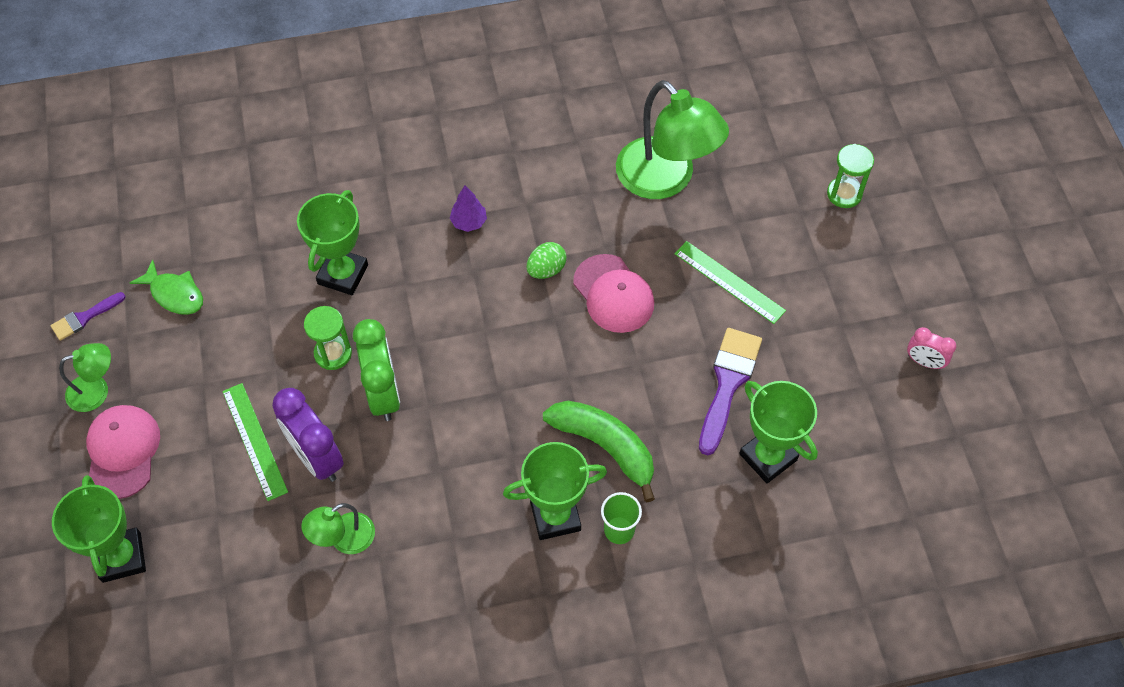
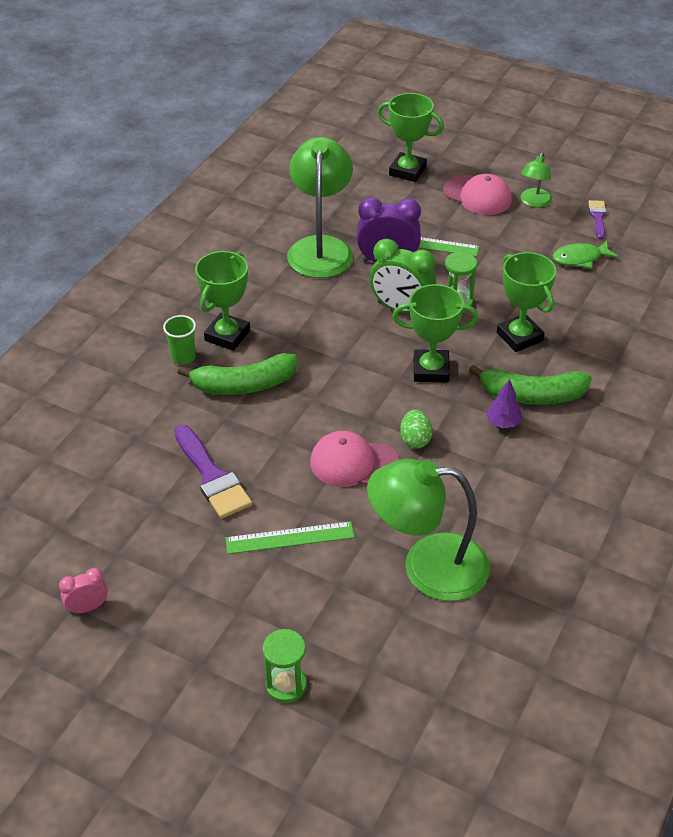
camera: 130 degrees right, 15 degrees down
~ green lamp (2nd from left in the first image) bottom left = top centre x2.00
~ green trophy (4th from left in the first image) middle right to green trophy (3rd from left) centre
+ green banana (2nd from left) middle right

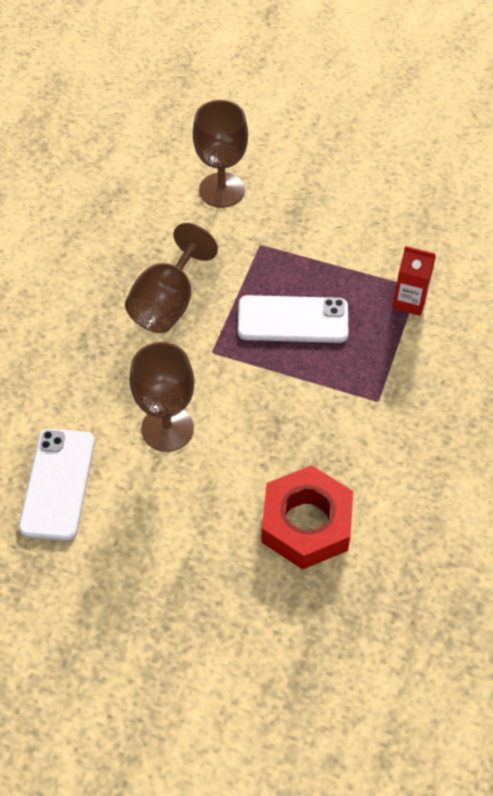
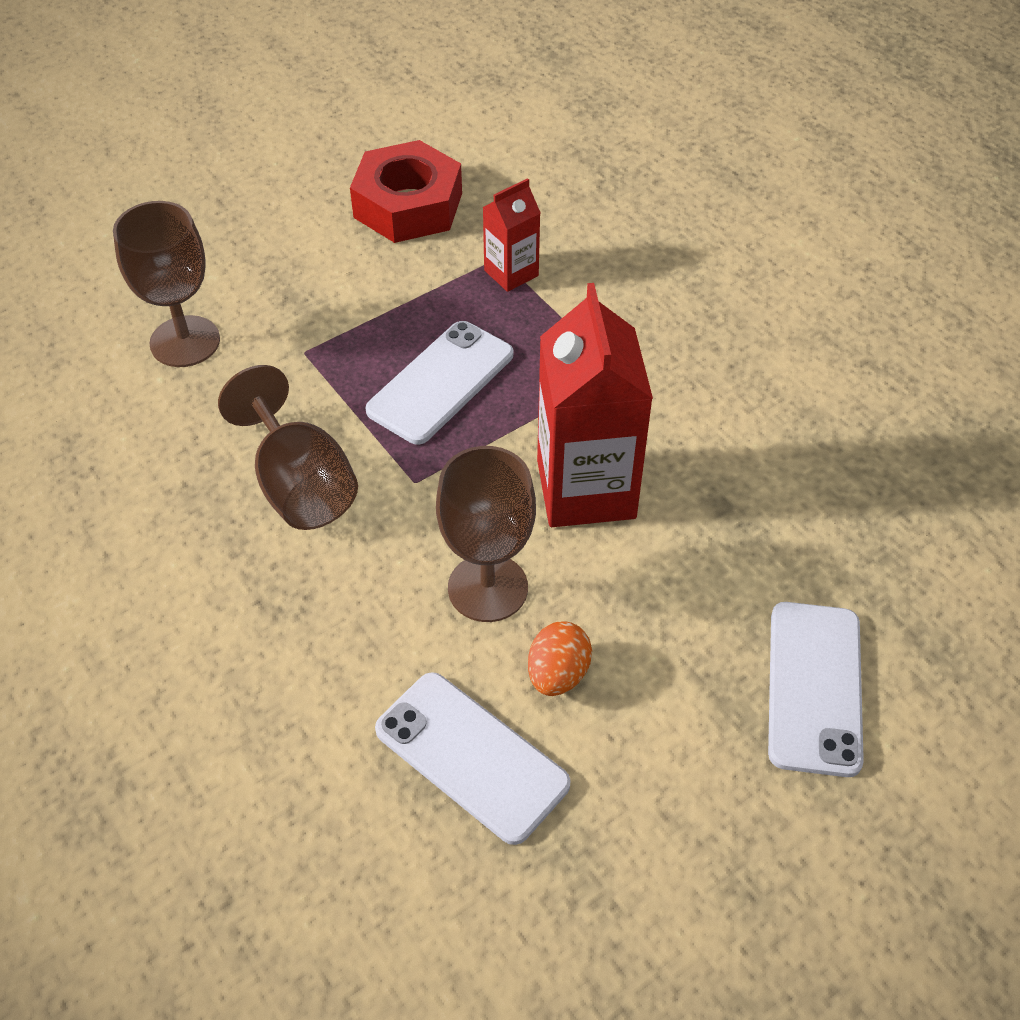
camera: 55 degrees left, 5 degrees down
~ red nut centre to top centre
+ orange egg centre
+ red carton (2nd from left) centre
+ white phone (3rd from left) bottom right

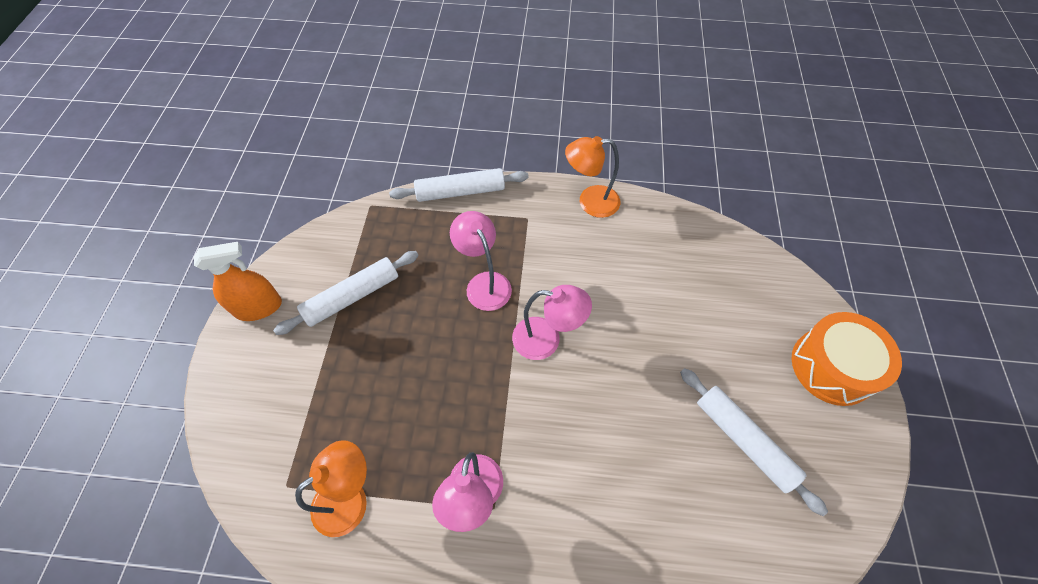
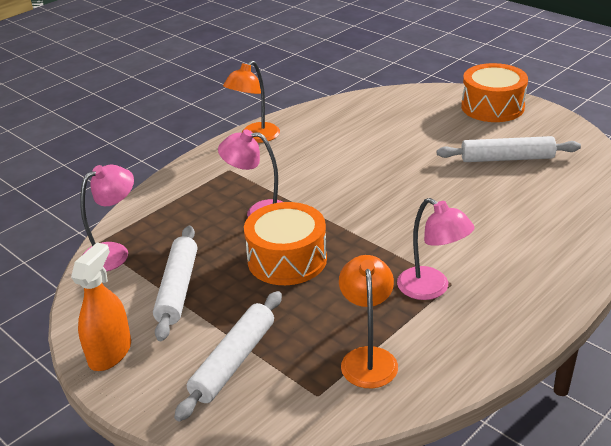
camera: 50 degrees left, 25 degrees down
~ white rolling pin (2nd from left) top centre to bottom centre
~ pink lamp (3rd from left in the first image) centre to pink lamp (1st from left) middle left
+ orange drum (1st from left) centre

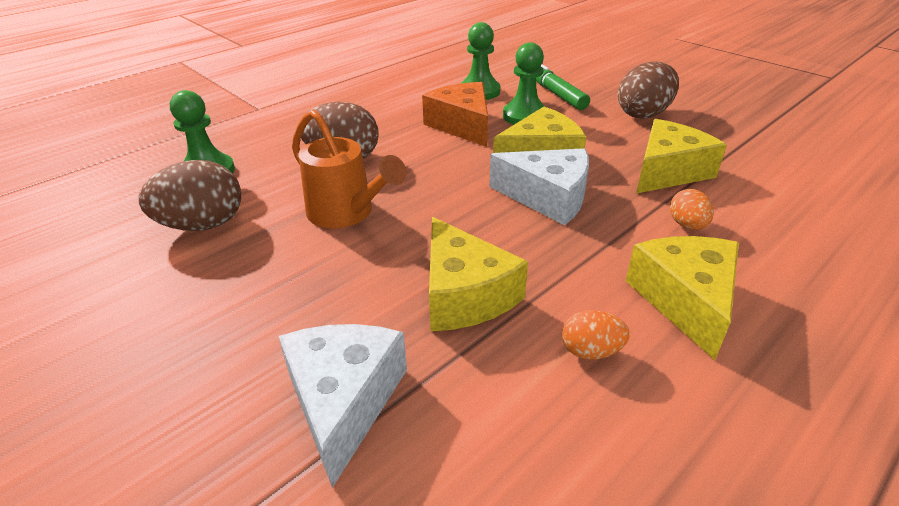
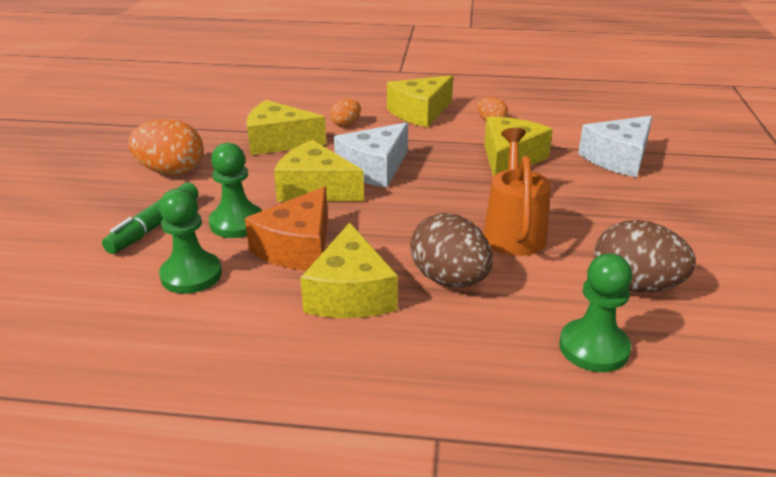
camera: 130 degrees left, 5 degrees down
~ white cheese (2nd from left in the first image) centre = top centre 120 degrees counterclockwise
~ brown egg (3rd from left) top right to orange egg (1st from left) top left
+ yellow cheese (3rd from left) centre

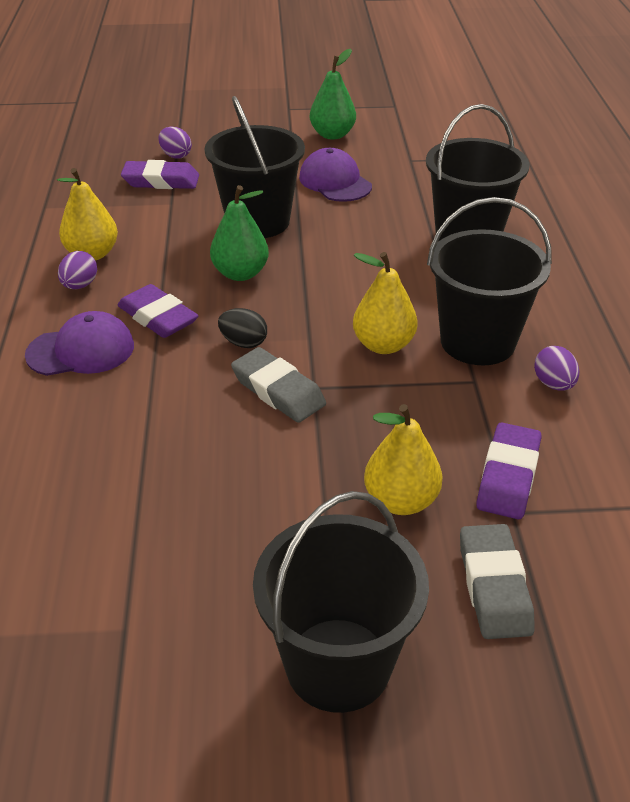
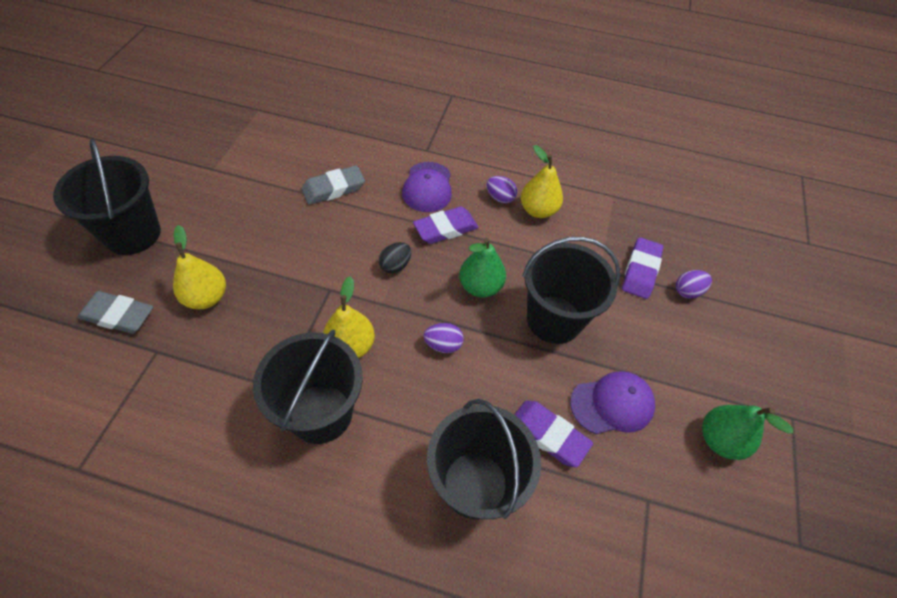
camera: 105 degrees right, 15 degrees up
~ grey eraser (1st from left in the first image) centre to grey eraser (2nd from left) top centre
~ purple eraser (3rd from left in the first image) middle right to purple eraser (2nd from left) bottom centre
~ purple egg (3rd from left in the first image) middle right to purple egg (1st from left) centre

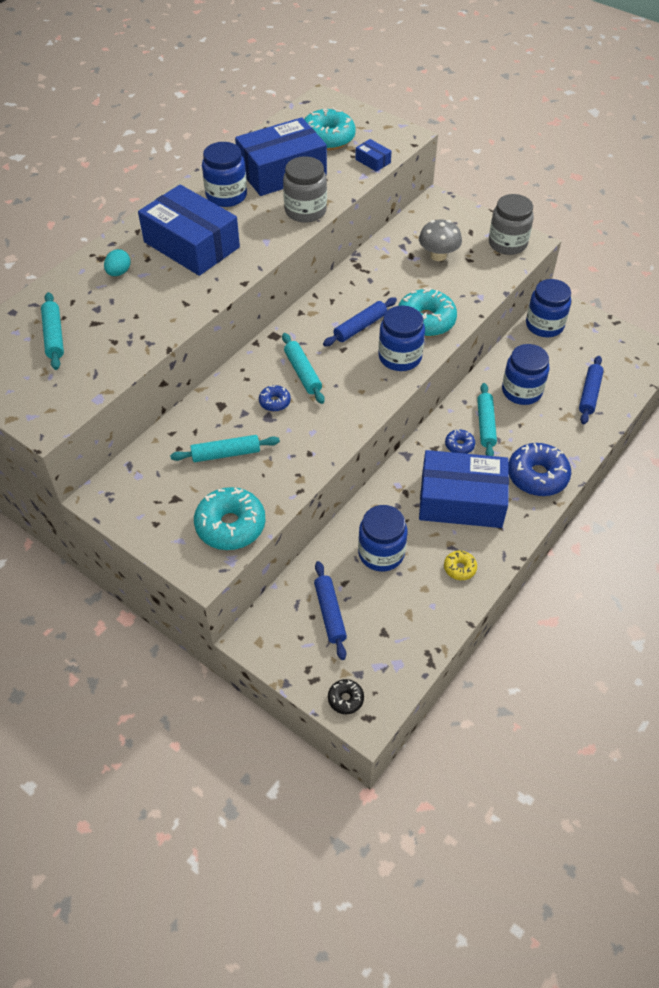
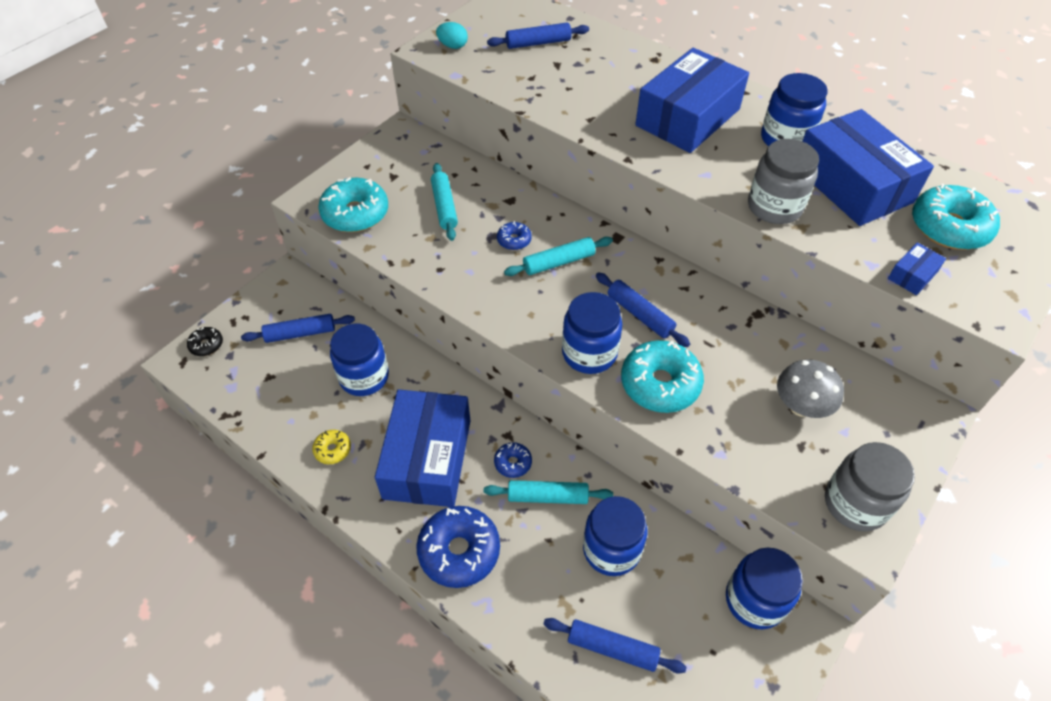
camera: 90 degrees right, 0 degrees up
~ turquoise rolling pin (1st from left) middle left to blue rolling pin (2nd from left) top centre
~ turquoise egg top left to top centre

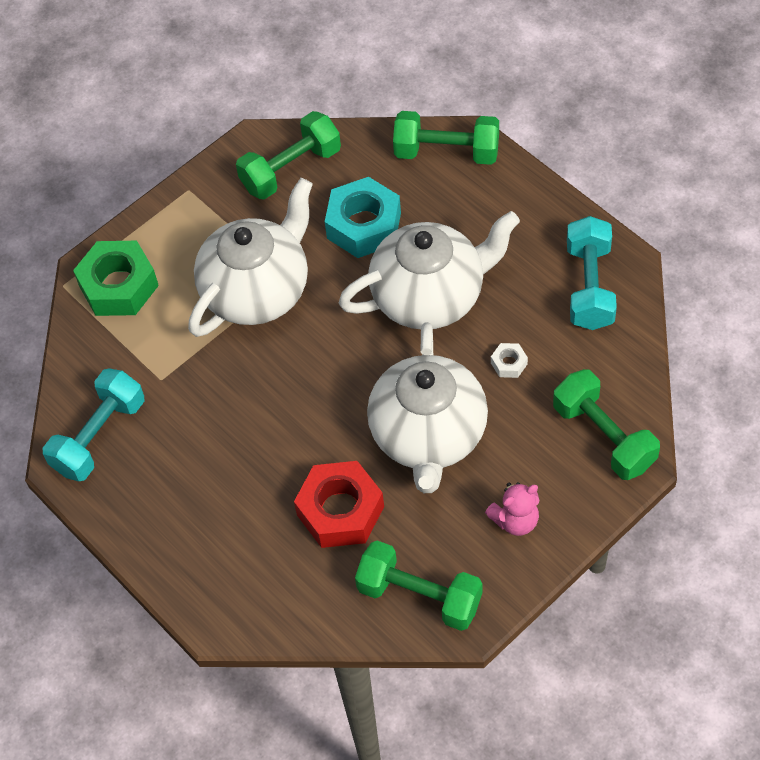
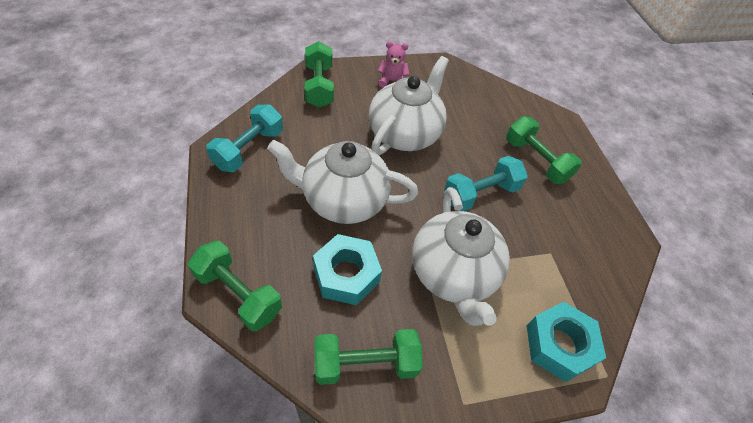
camera: 160 degrees left, 5 degrees down
~ turquoise dumbbell (1st from left in the first image) middle left to turquoise dumbbell (2nd from left) centre
~ green nut middle left to turquoise nut (2nd from left) bottom right
~ white teapot (1st from left in the first image) middle left = centre 75 degrees counterclockwise
- red nut centre
~ green dumbbell (2nd from left in the first image) bottom centre to green dumbbell (4th from left) middle right
- white nut middle right

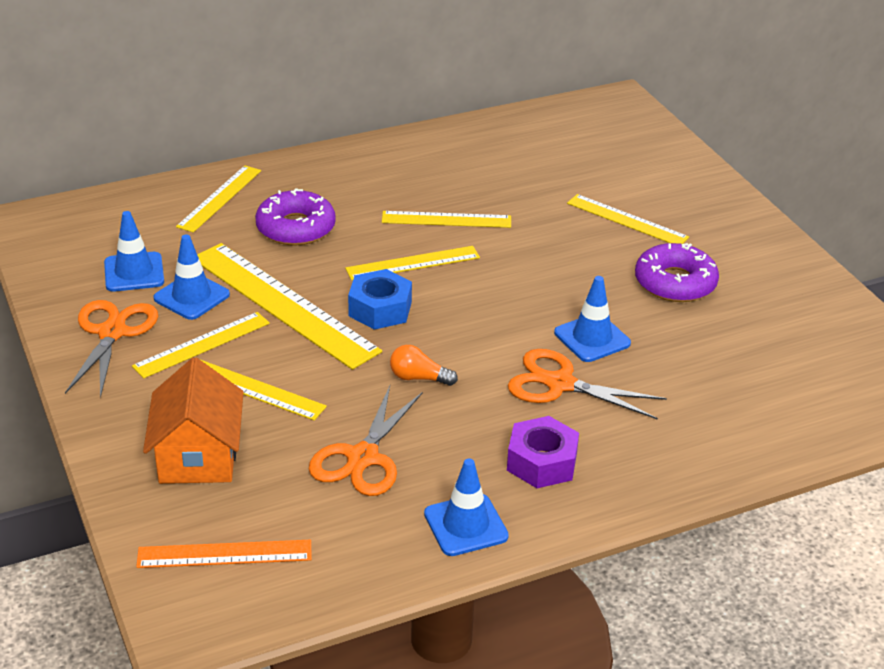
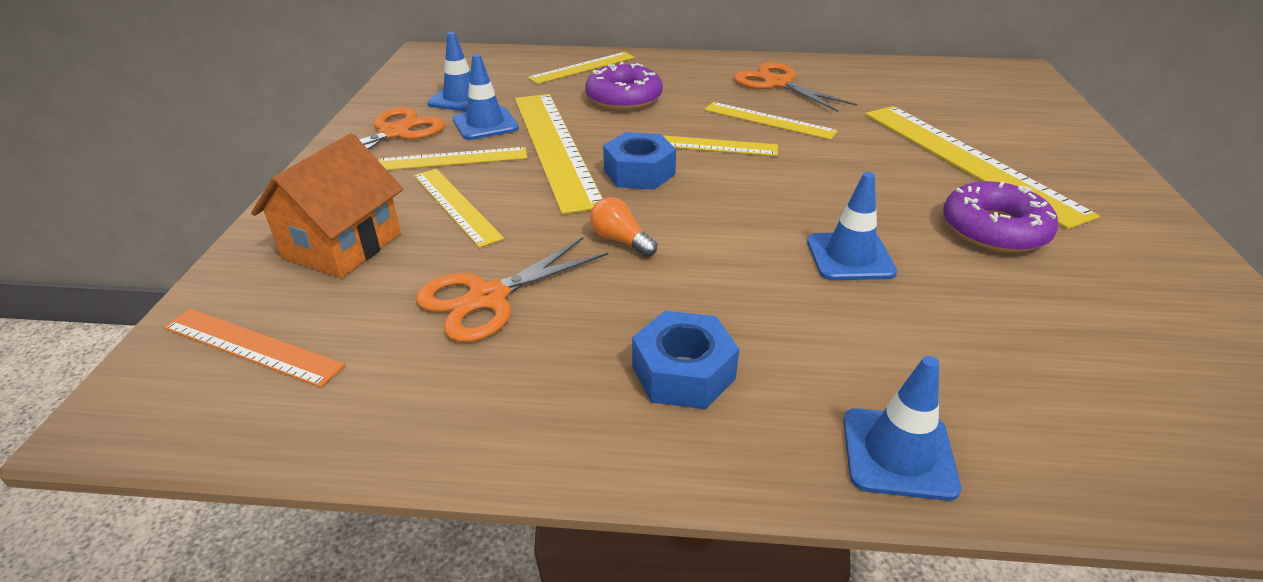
camera: 30 degrees right, 0 degrees up
~ blue traffic cone (3rd from left in the first image) bottom centre to blue traffic cone (4th from left) bottom right
~ purple nut bottom centre to blue nut (2nd from left) centre
~ orange scissors (3rd from left) centre to top centre
~ yellow ruler (7th from left) top right = top right x1.77

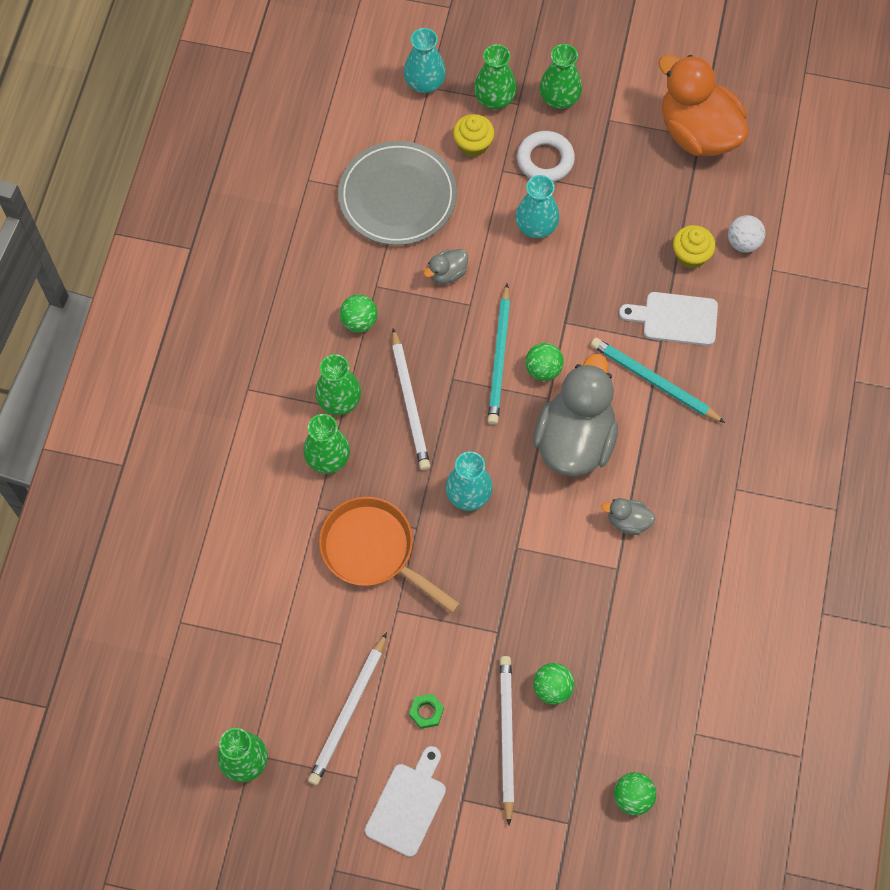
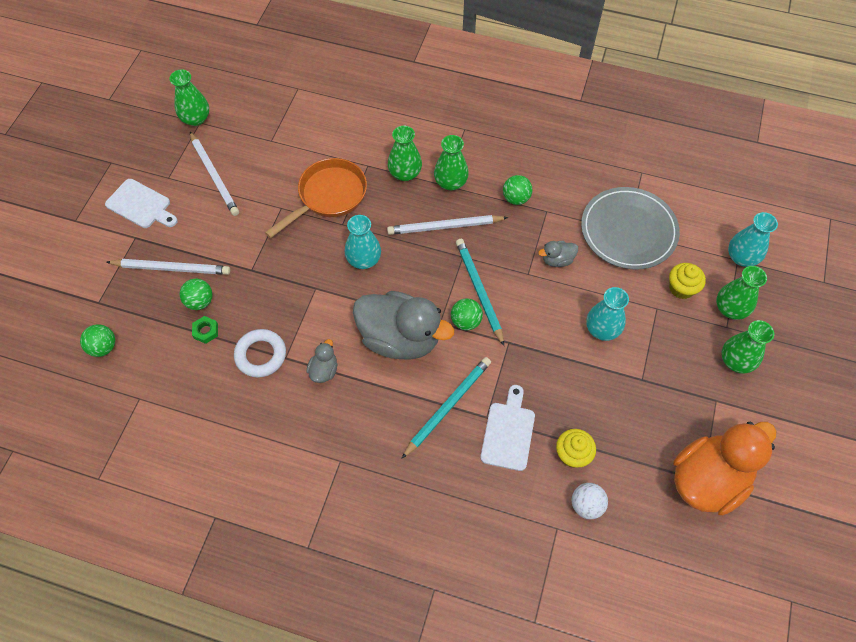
camera: 95 degrees right, 5 degrees down
~ white pencil (1st from left in the first image) bottom centre = top left 150 degrees counterclockwise
~ green nut bottom centre to middle left
~ grey duck (1st from left in the first image) top centre = centre 75 degrees counterclockwise
~ turquoise pencil (1st from left in the first image) centre = centre 60 degrees clockwise
~ white ring top centre to middle left

